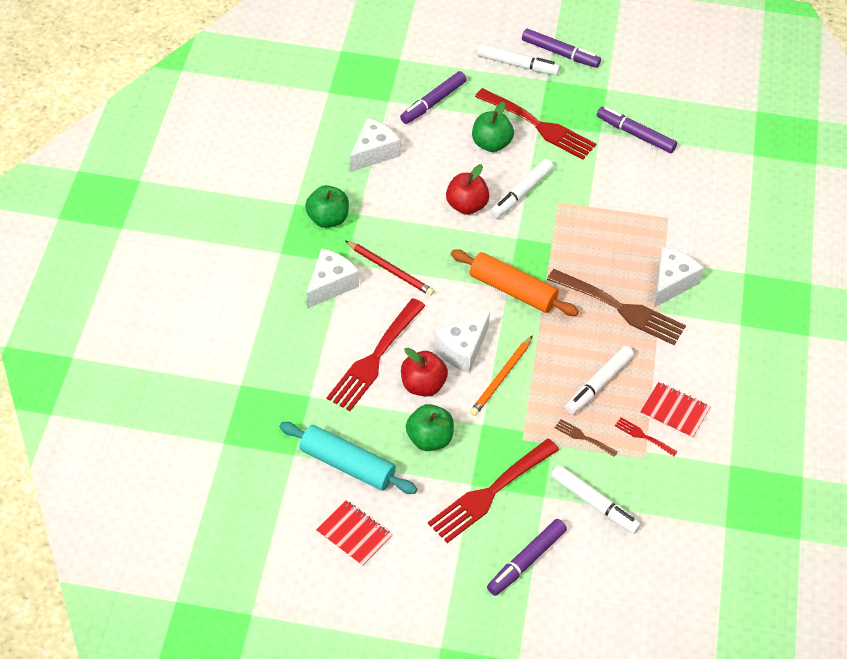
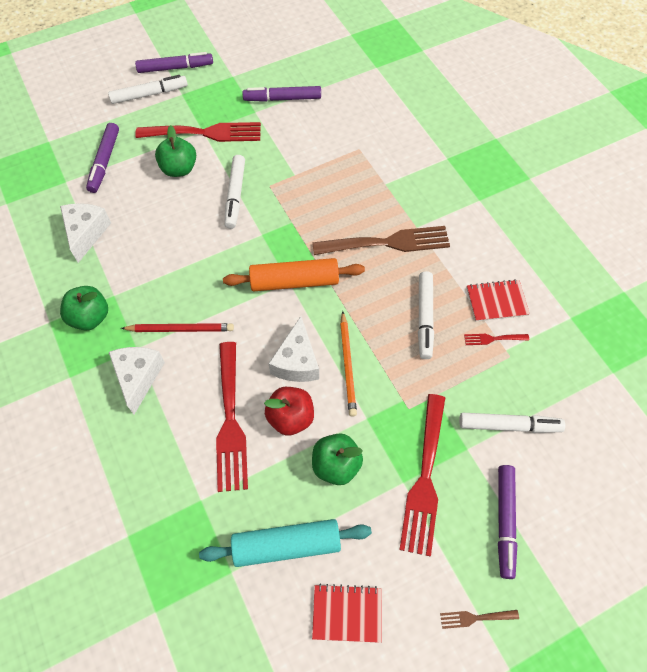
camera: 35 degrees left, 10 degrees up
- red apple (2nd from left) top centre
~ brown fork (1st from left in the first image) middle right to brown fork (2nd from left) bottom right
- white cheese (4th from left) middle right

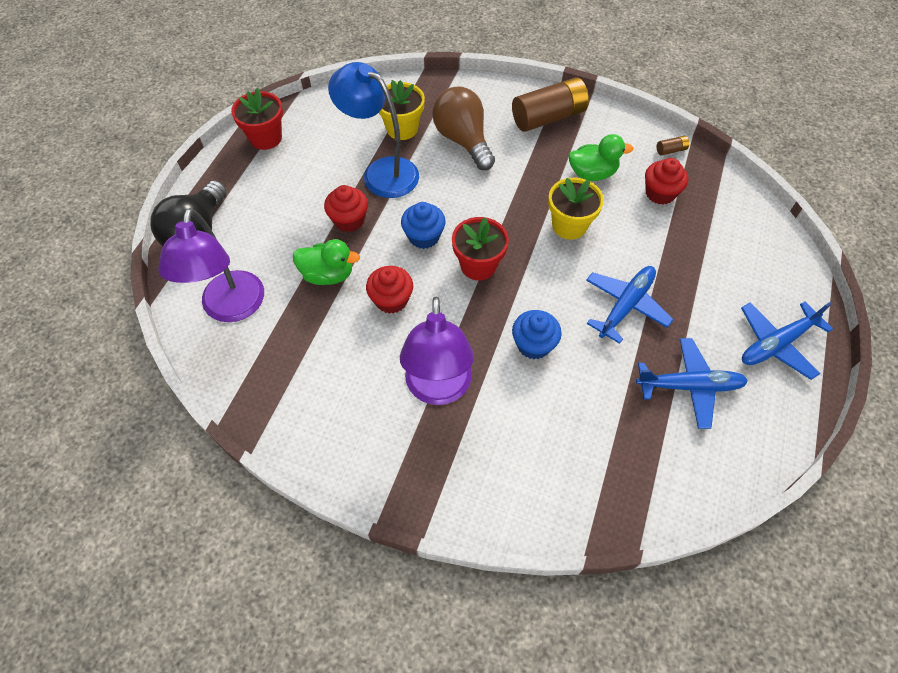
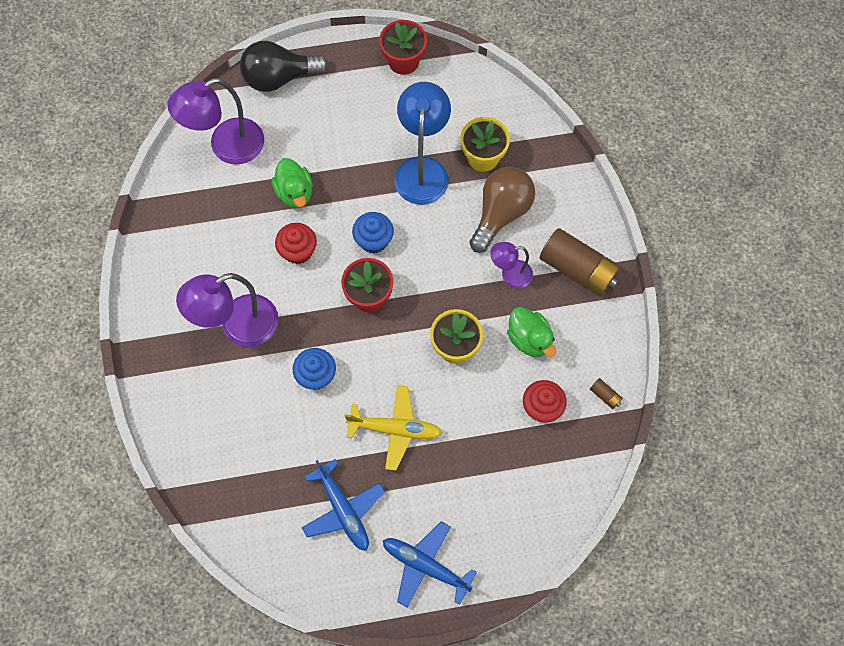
camera: 60 degrees right, 10 degrees up
- red cupcake (1st from left) top centre
~ blue plane (1st from left) middle right to yellow plane centre
+ purple lamp (3rd from left) centre

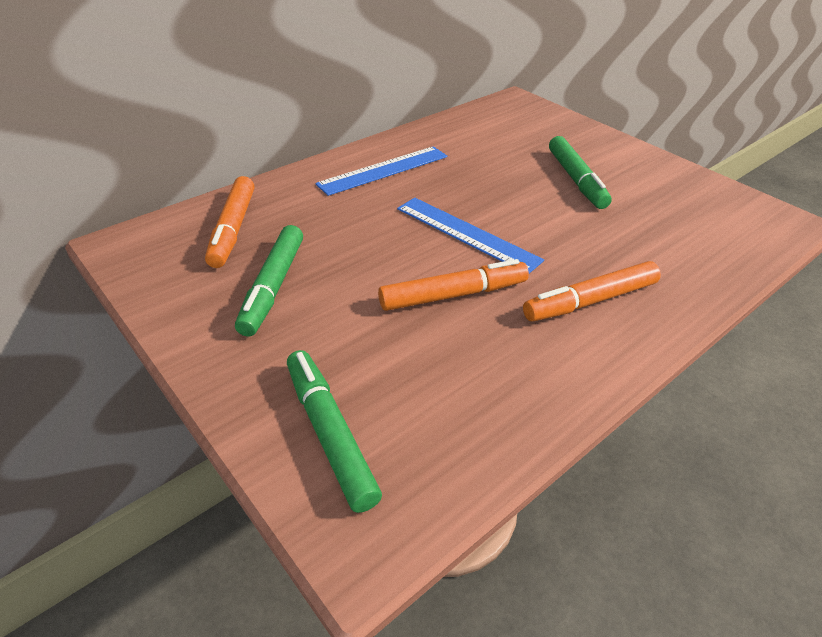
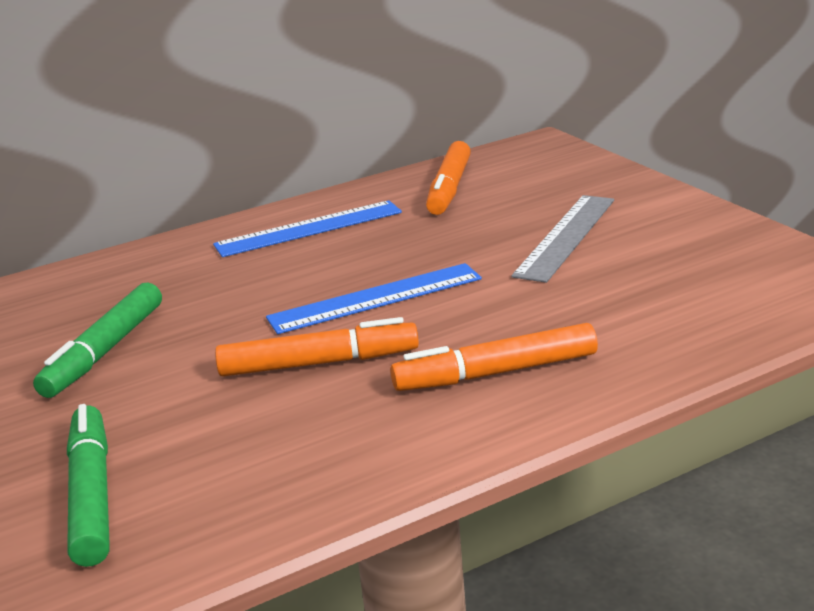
camera: 15 degrees right, 15 degrees down
~ orange marker (1st from left in the first image) middle left to orange marker (2nd from left) top centre
~ blue ruler (2nd from left) centre = centre 75 degrees counterclockwise
~ green marker (3rd from left) top right to grey ruler middle right

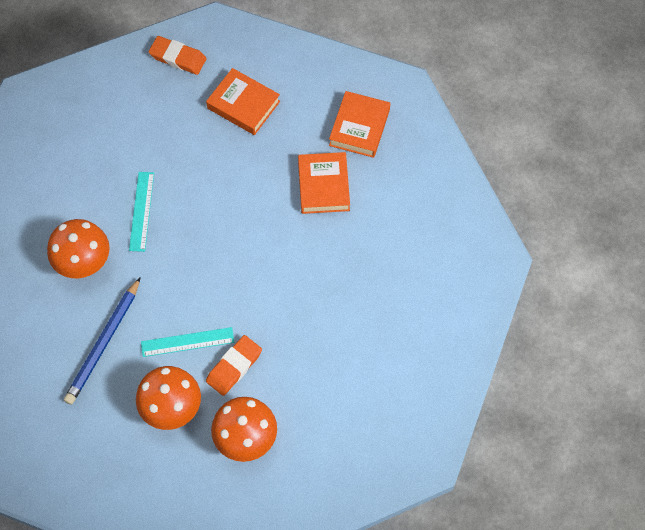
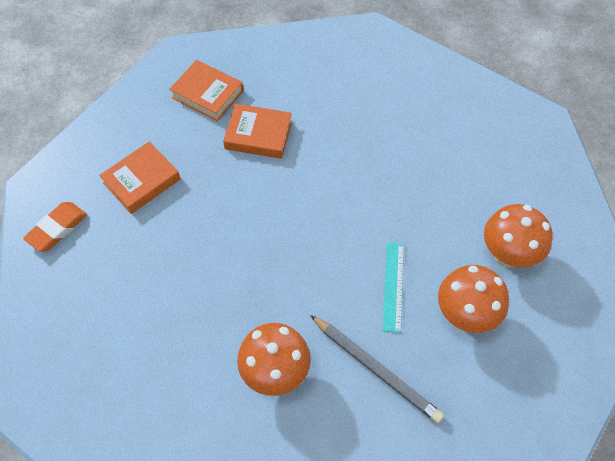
camera: 75 degrees left, 5 degrees down
~ blue pencil middle left to grey pencil bottom centre
- turquoise ruler (1st from left) middle left
- orange eraser (2nd from left) bottom centre

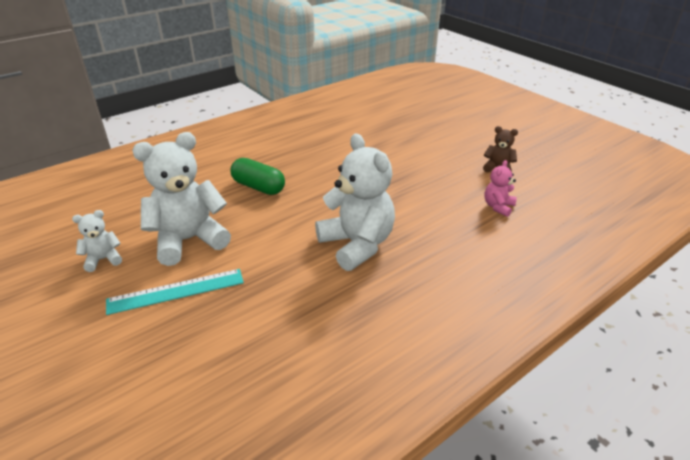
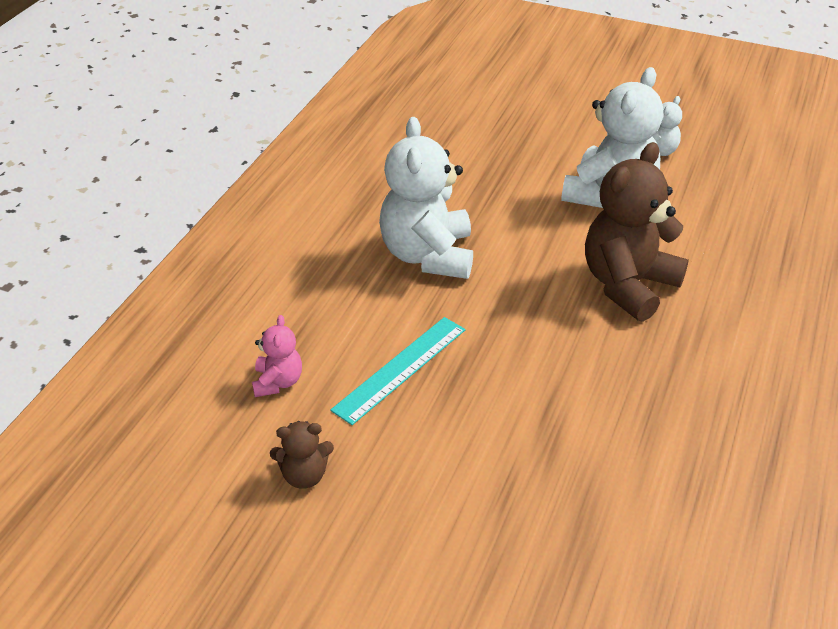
camera: 150 degrees right, 5 degrees up
~ turquoise ruler middle left to centre
~ green capsule centre to brown teddy bear (2nd from left) middle right
~ white teddy bear (3rd from left in the first image) centre = top centre 60 degrees clockwise

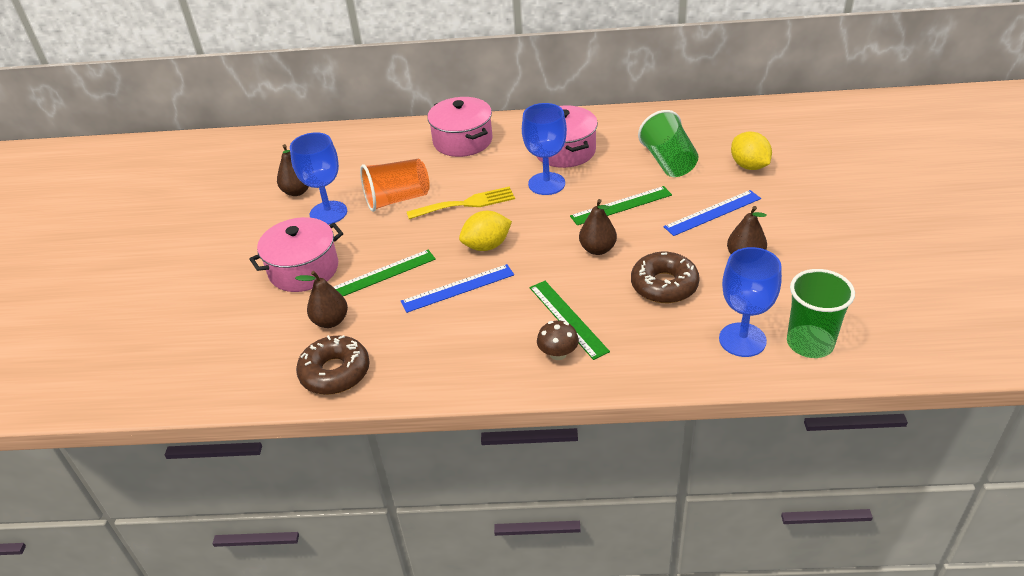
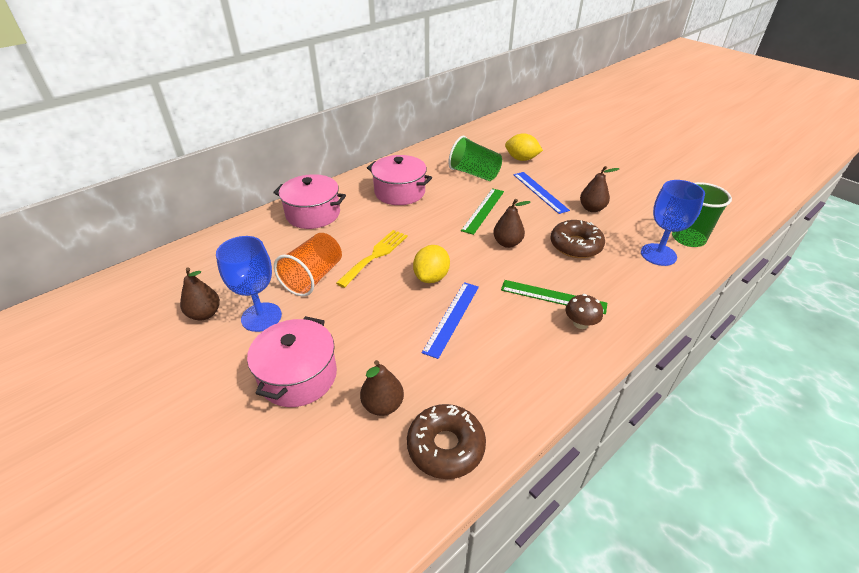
camera: 45 degrees left, 0 degrees up
- green ruler (1st from left) centre
- blue goblet (2nd from left) top centre
~ blue ruler (2nd from left) middle right = centre 45 degrees counterclockwise

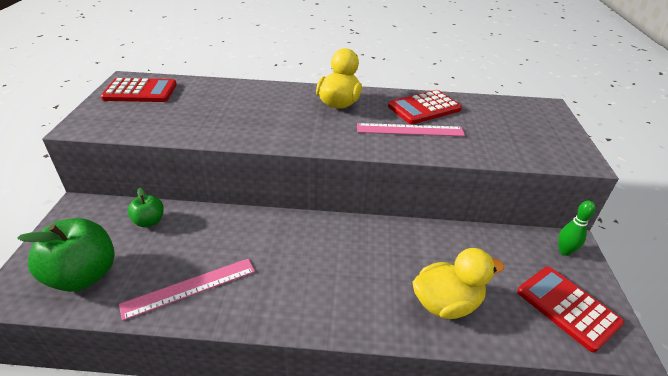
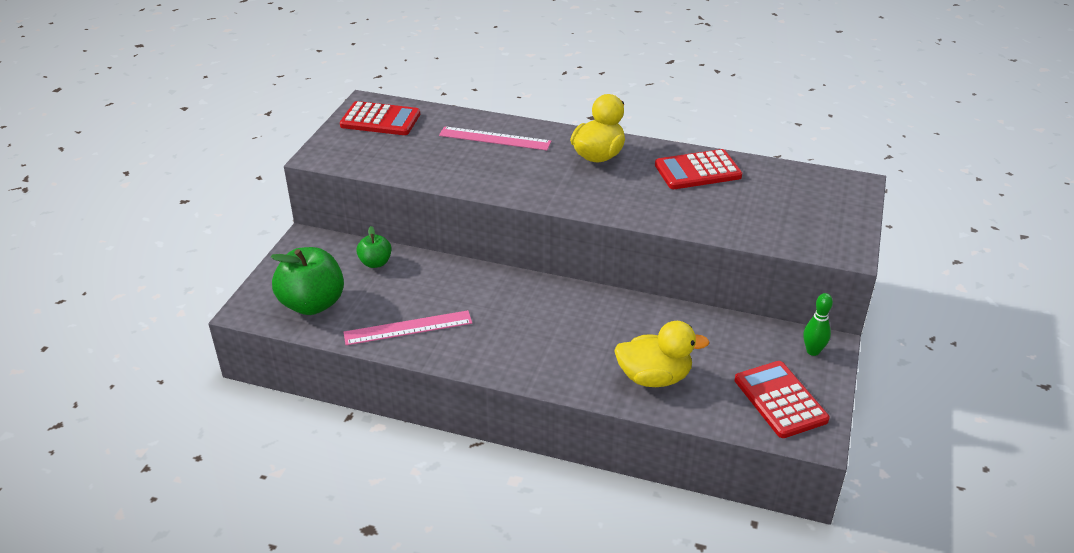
camera: 15 degrees right, 0 degrees up
~ pink ruler (2nd from left) centre to top centre

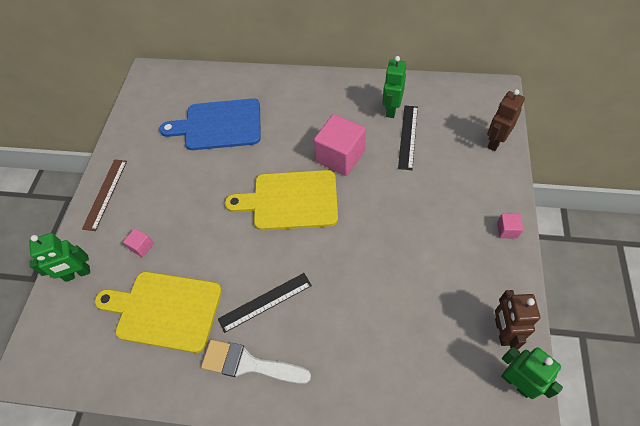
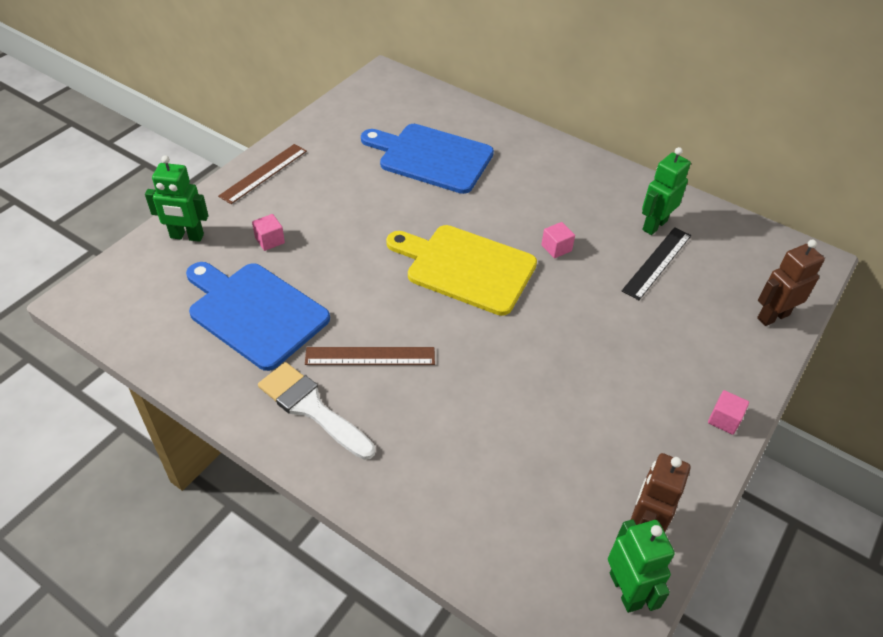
camera: 20 degrees right, 10 degrees down
~ yellow cutting board (1st from left) bottom left to blue cutting board (1st from left) middle left
~ black ruler (1st from left) bottom centre to brown ruler (2nd from left) centre
~ pink cube (2nd from left) centre = centre x0.45

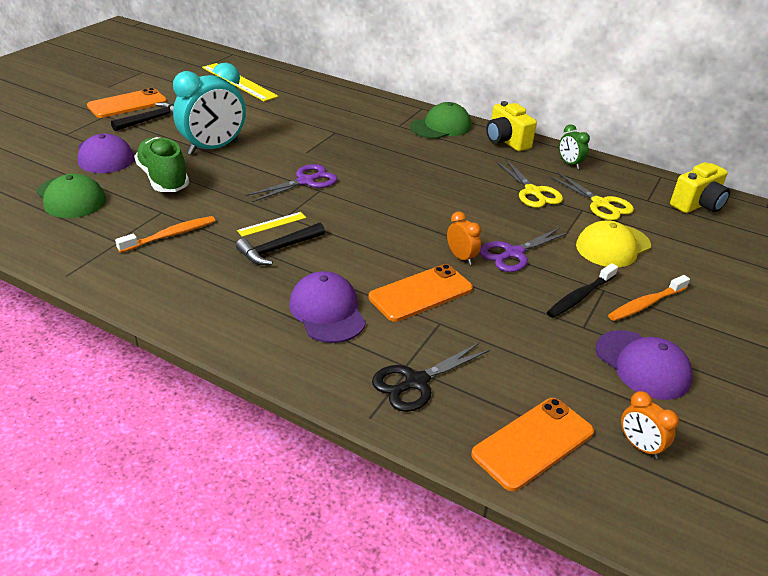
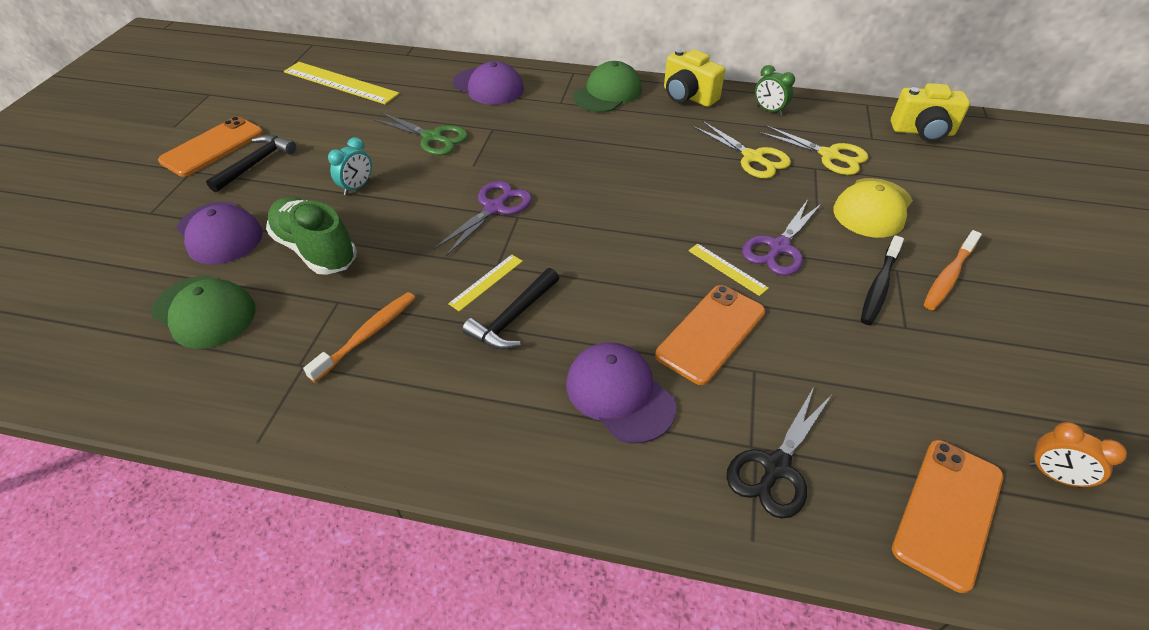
camera: 15 degrees left, 10 degrees up
~ turquoise clock top left = top left x0.47
~ orange clock (1st from left) centre to yellow ruler (3rd from left) centre
~ purple cap (3rd from left in the first image) middle right to purple cap (2nd from left) top centre
~ yellow camera (2nd from left) top right = top right 60 degrees clockwise
+ green scissors top centre

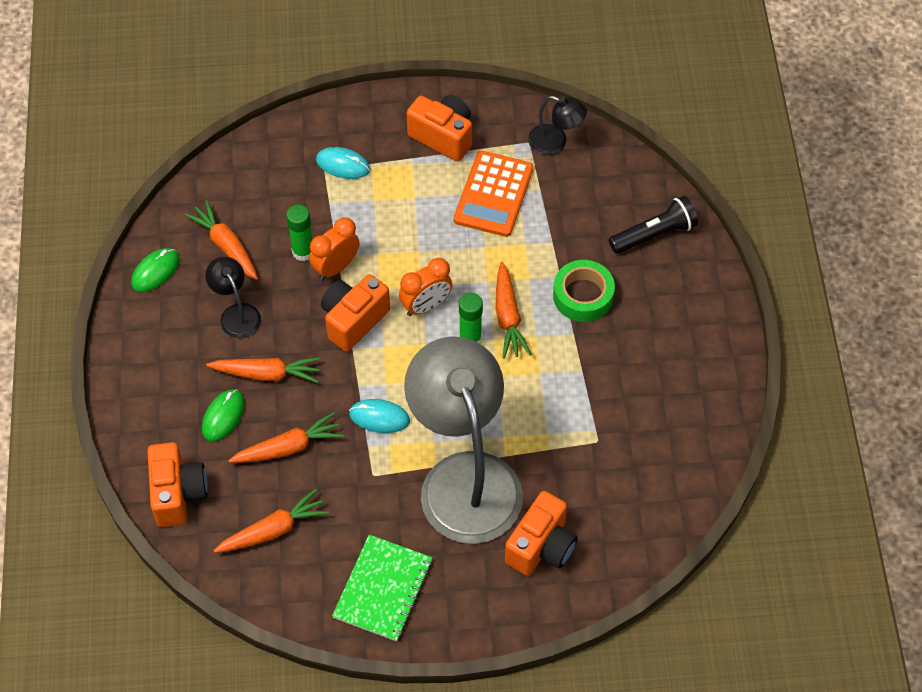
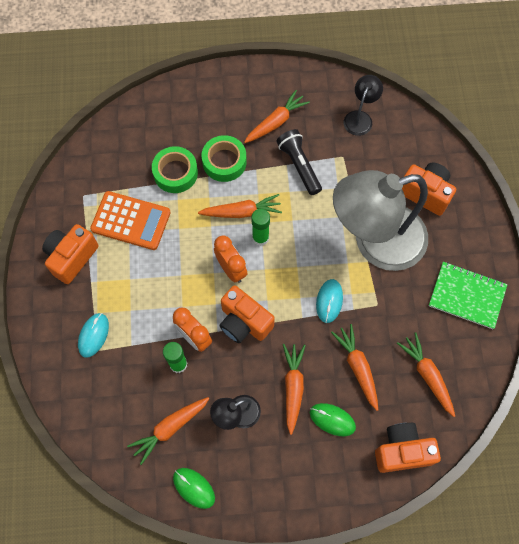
camera: 90 degrees left, 10 degrees up
~ black lamp (2nd from left) top centre to top right
~ black flashlight top right to top centre
+ green tape (1st from left) top centre
+ orange carrot (3rd from left) top centre

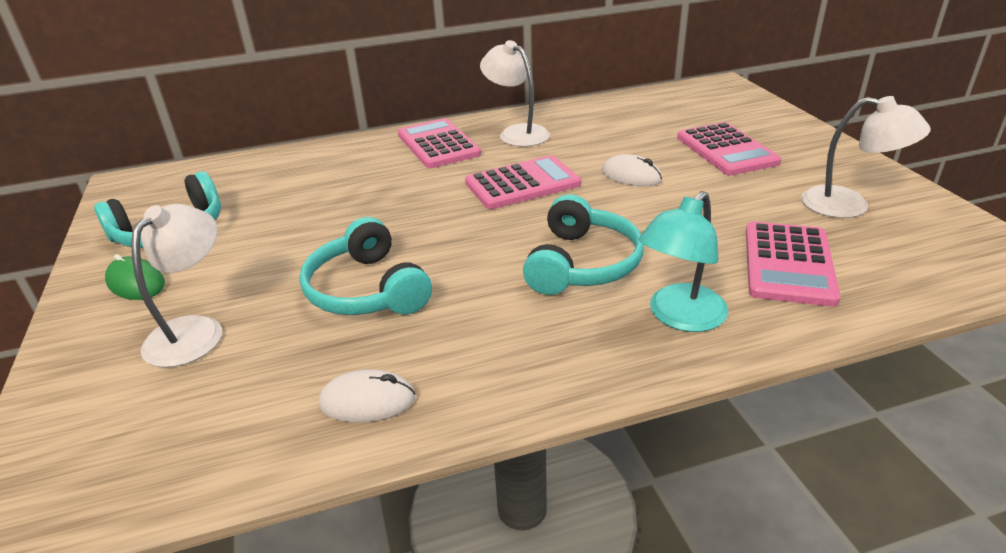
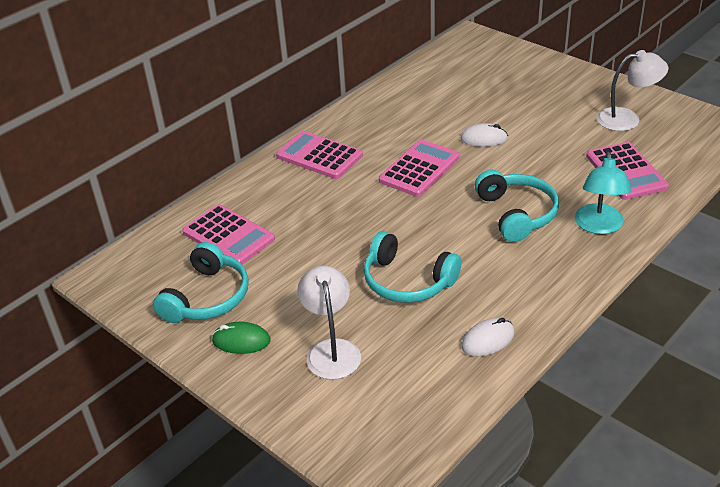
camera: 30 degrees left, 5 degrees up
- white lamp (2nd from left) top centre
~ pink calculator (3rd from left in the first image) top right to pink calculator (1st from left) middle left

